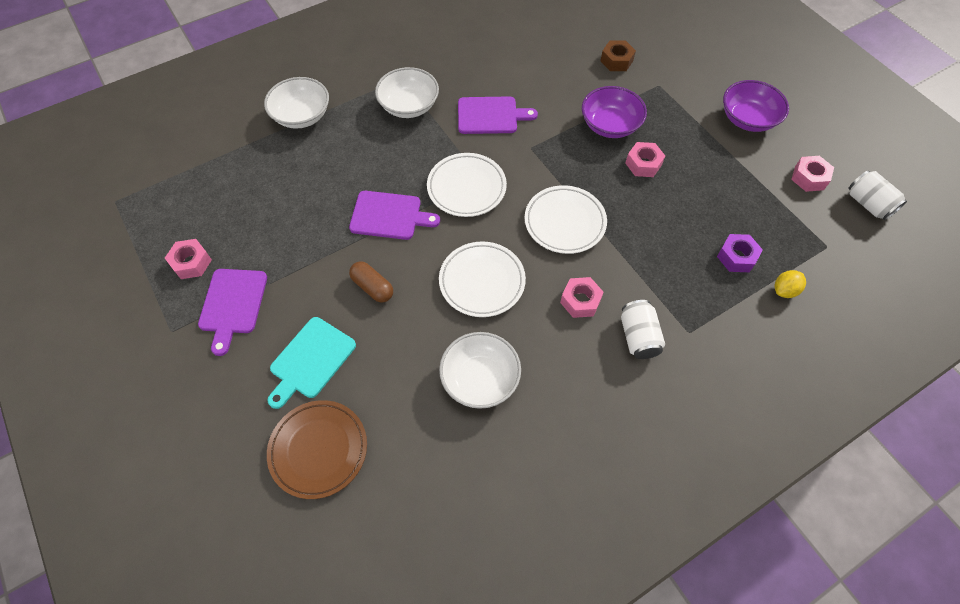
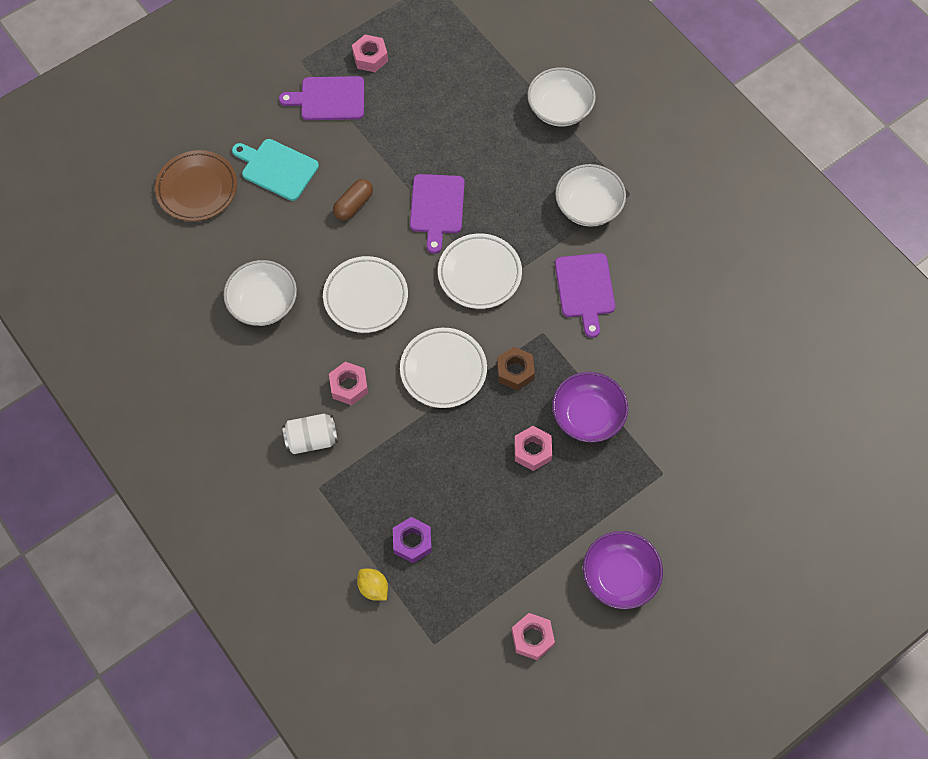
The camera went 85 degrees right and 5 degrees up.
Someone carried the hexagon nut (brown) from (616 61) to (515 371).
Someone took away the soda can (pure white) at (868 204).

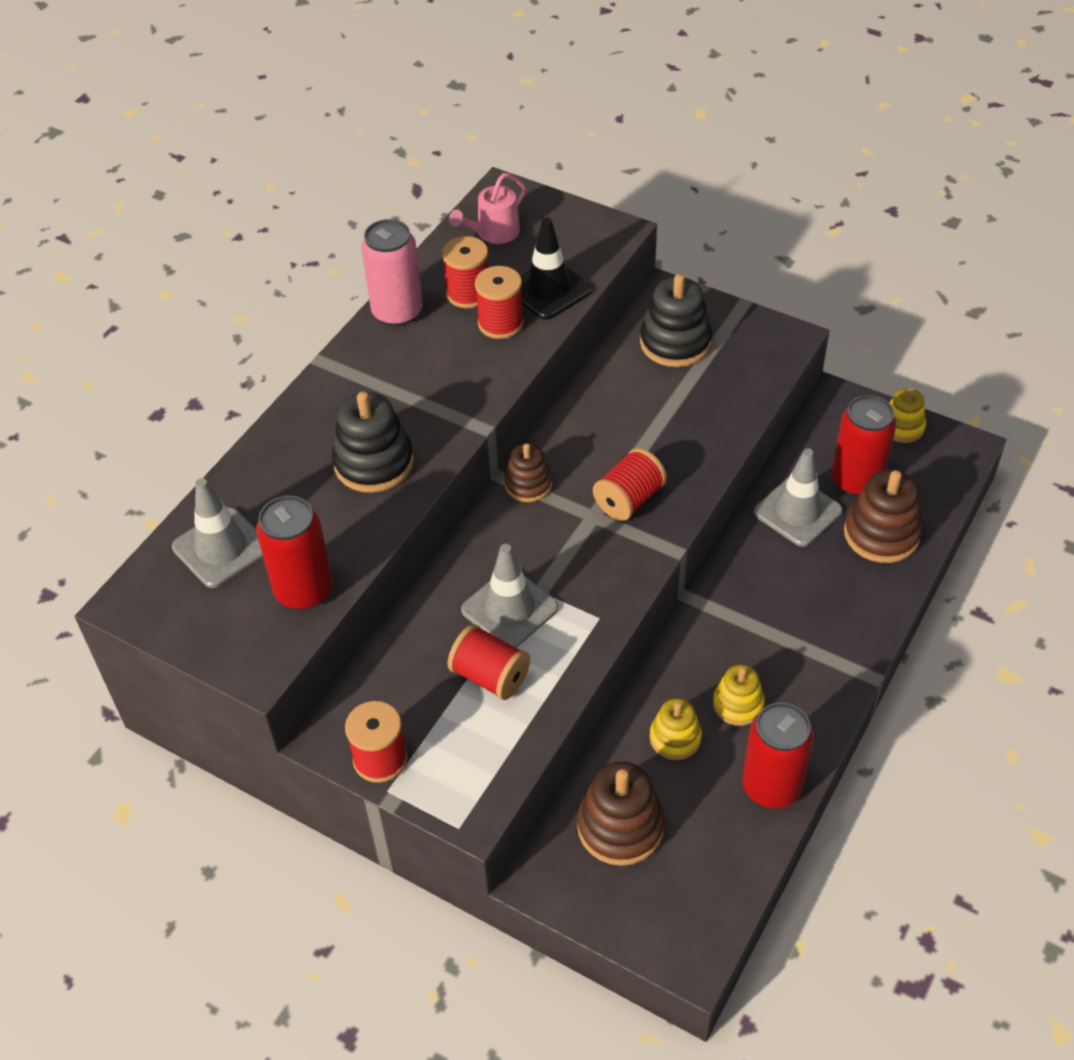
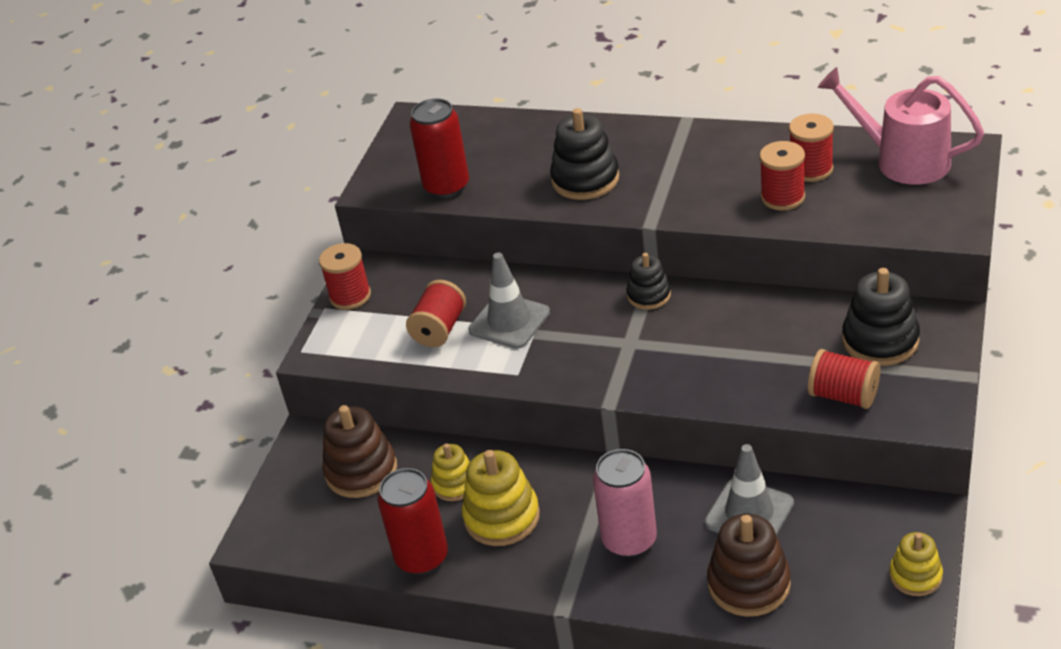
The camera went 80 degrees right and 10 degrees down.
Someone scaled the stacking toy (bright yellow) at (738 704) by 1.61.
Someone carried the soda can (rose-pink) from (397 312) to (629 540).
Someone repainted the stacking toy (brown) at (528 484), which became the stacking toy (ebony) at (649 295).
Someone carried the reel of thread (crimson) from (629 499) to (843 396).
Someone scaled the watering pot (rose-pink) at (493 233) by 1.67.
Someone took away the safety cone (ash-grey) at (221 548).
Someone took away the safety cone (ebony) at (548 289).
Someone took away the soda can (crimson) at (856 480).

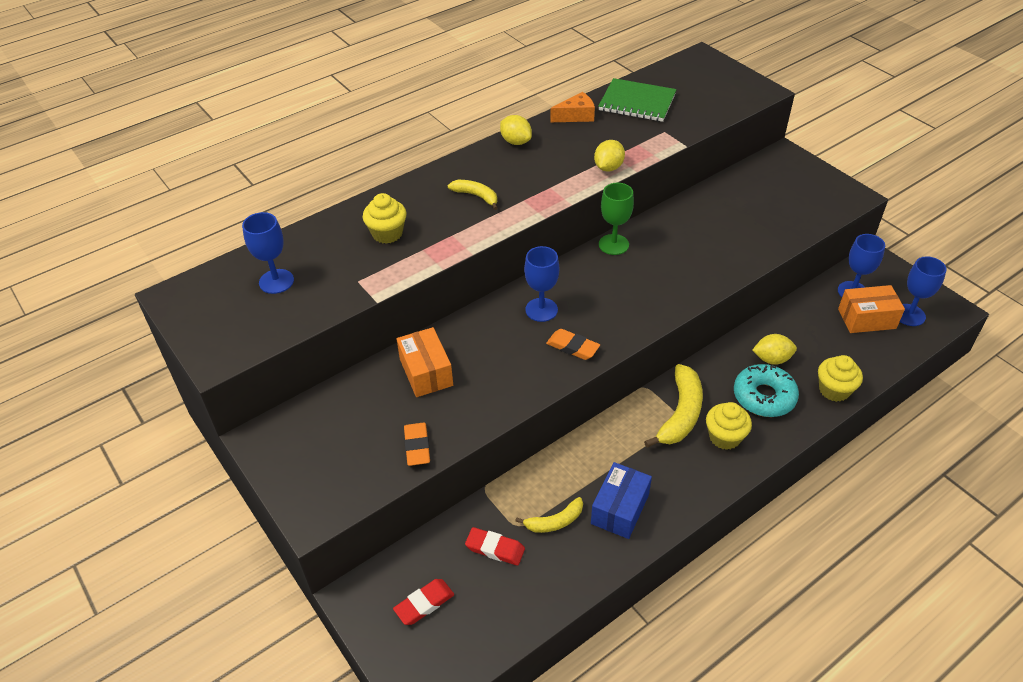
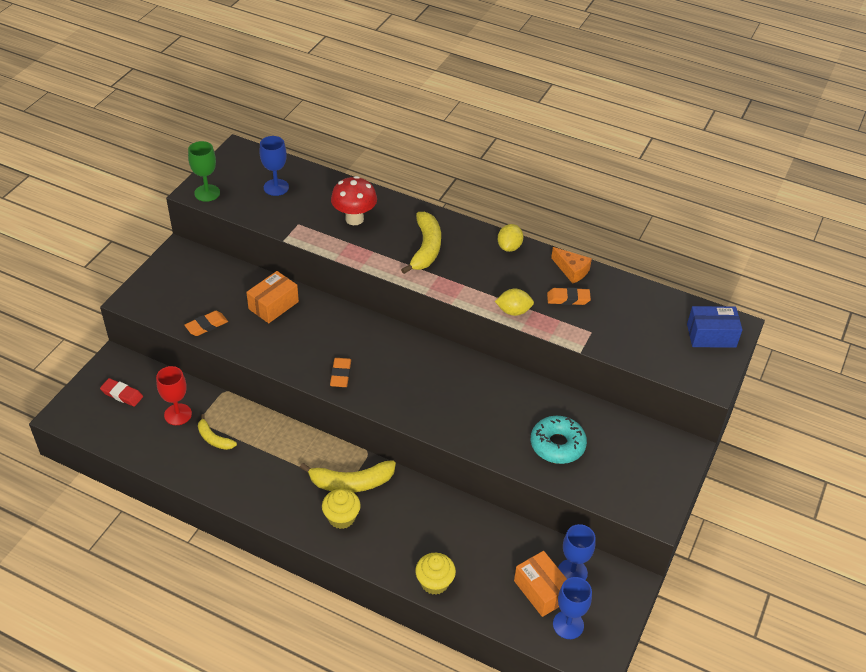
The camera went 60 degrees right and 0 degrees up.
Someone swapped the eraser (crimson) at (495 549) for the wine glass (crimson) at (178 414).
Someone carried the wine glass (green) from (613 244) to (207 193).
Someone swapped the cupcake (bright yellow) at (387 233) for the mushroom (crimson) at (354 219).
Someone scaled the banana (bright yellow) at (476 196) by 1.71.
Someone carried the glazed donut (turquoise) from (764 397) to (557 445).
Someone put down the eraser (bright orange) at (568 299).
Someone carried the parcel (cobalt) from (620 509) to (711 335).
Someone took away the wine glass (cobalt) at (541 310).
Someone took away the notebook (green) at (637 102).
Someone took away the lemon (bright yellow) at (772 359).

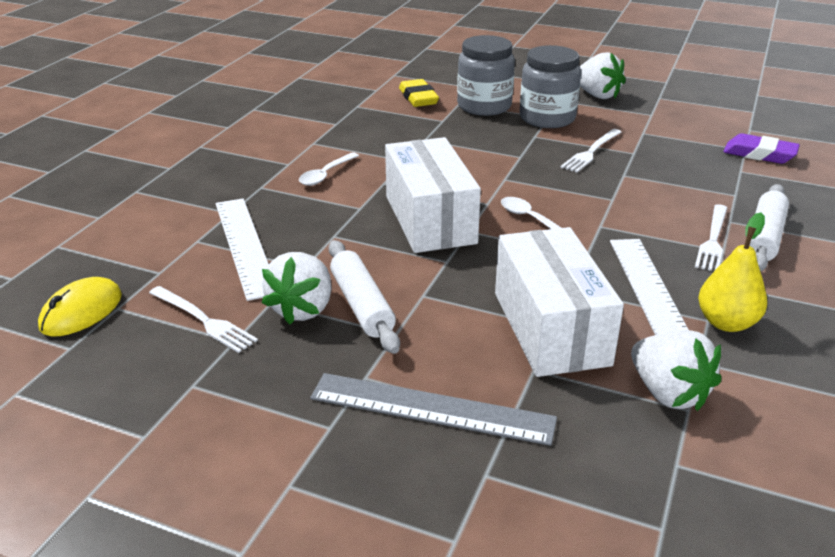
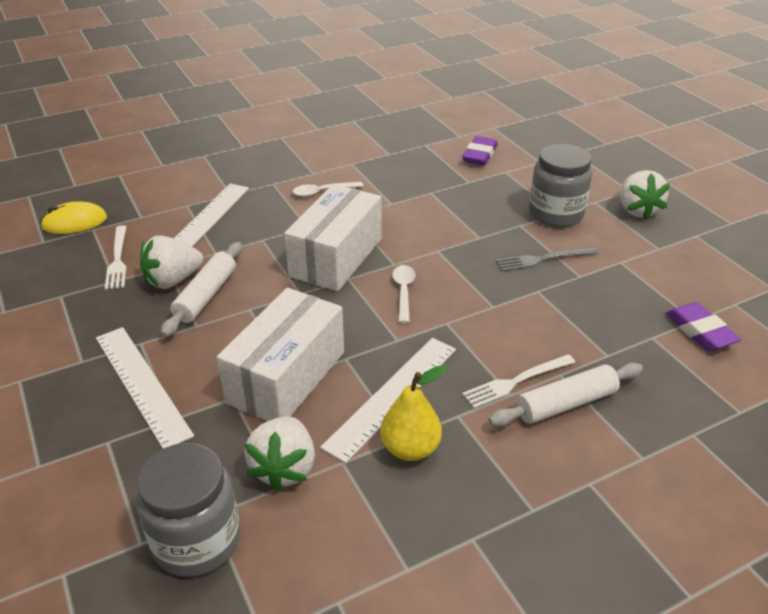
The camera went 40 degrees right and 5 degrees up.
Someone repainted the ruler (ash-grey) at (432 408), which became the ruler (pure white) at (142 384).
Someone carried the jar (ash-grey) from (484 106) to (197 540).
Someone repainted the eraser (bright yellow) at (418 98), which became the eraser (royal purple) at (480 155).
Someone repainted the dinner fork (pure white) at (591 152), which became the dinner fork (ash-grey) at (543 259).

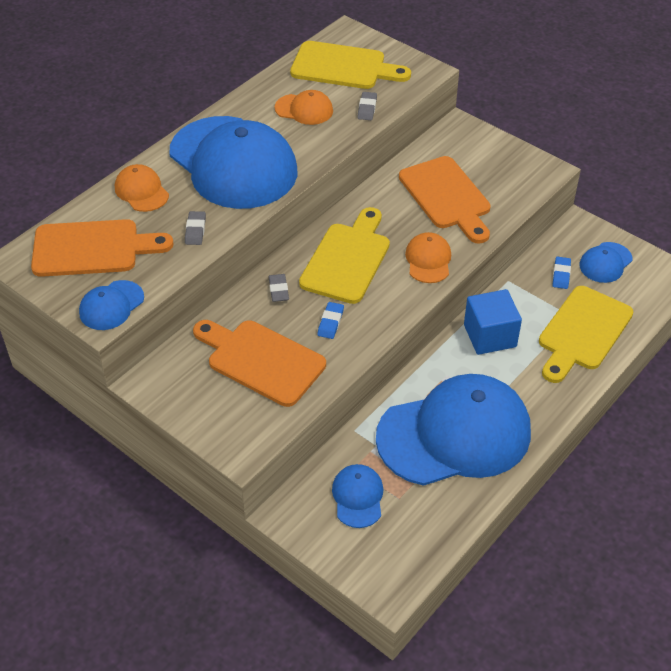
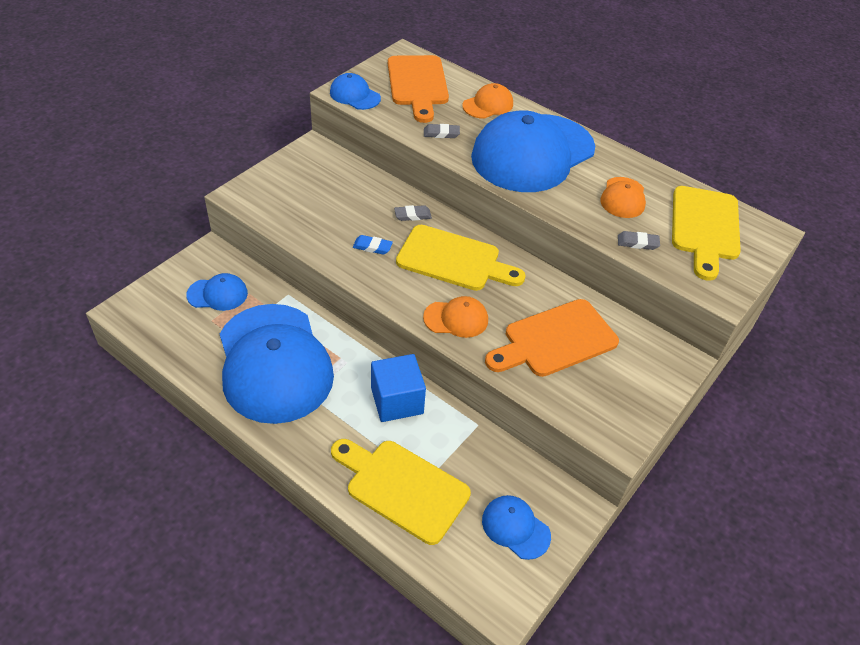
The camera went 85 degrees right and 0 degrees up.
Someone took away the chopping board (bright orange) at (261 360).
Someone took away the eraser (cobalt) at (561 274).

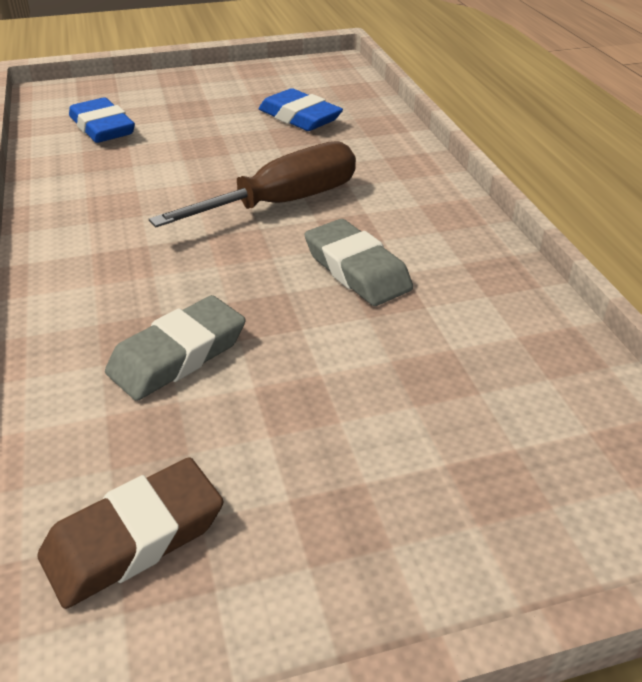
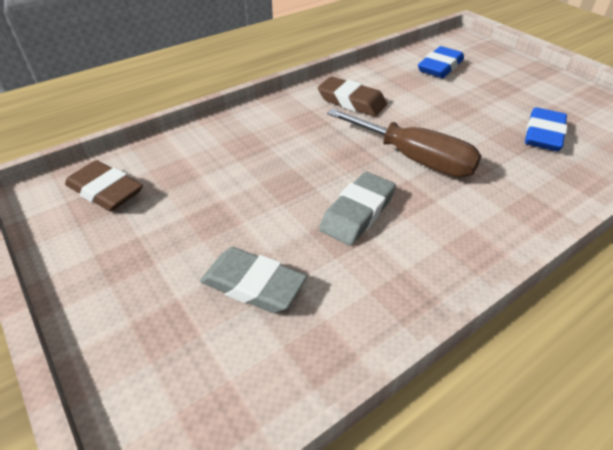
The camera went 70 degrees right and 5 degrees up.
Someone carried the eraser (ash-grey) from (178 355) to (253 285).
Someone put down the eraser (brown) at (351 101).

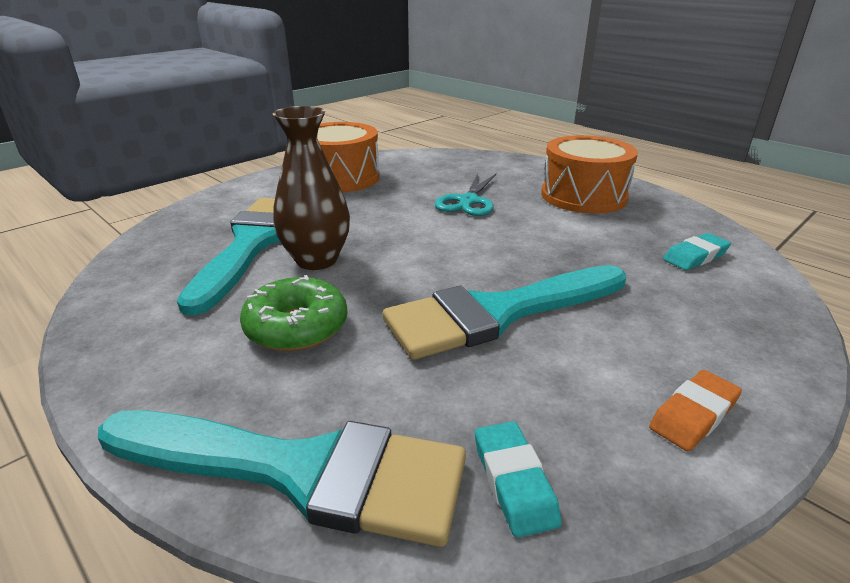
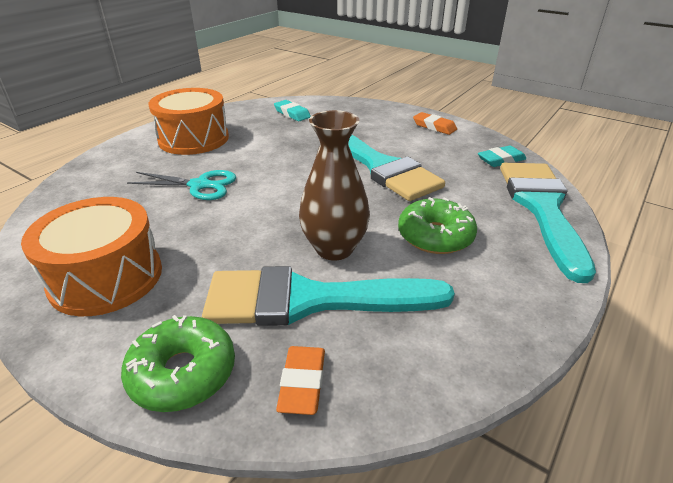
The camera went 100 degrees left and 5 degrees up.
Someone put down the glazed donut (green) at (183 372).
Someone put down the eraser (bright orange) at (302 383).

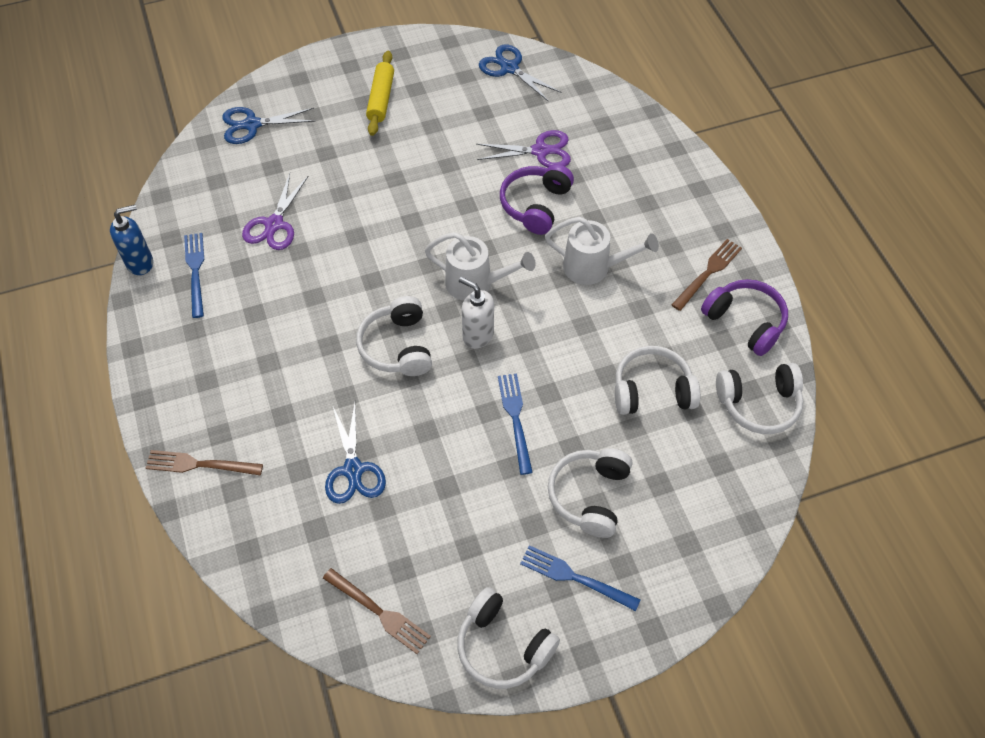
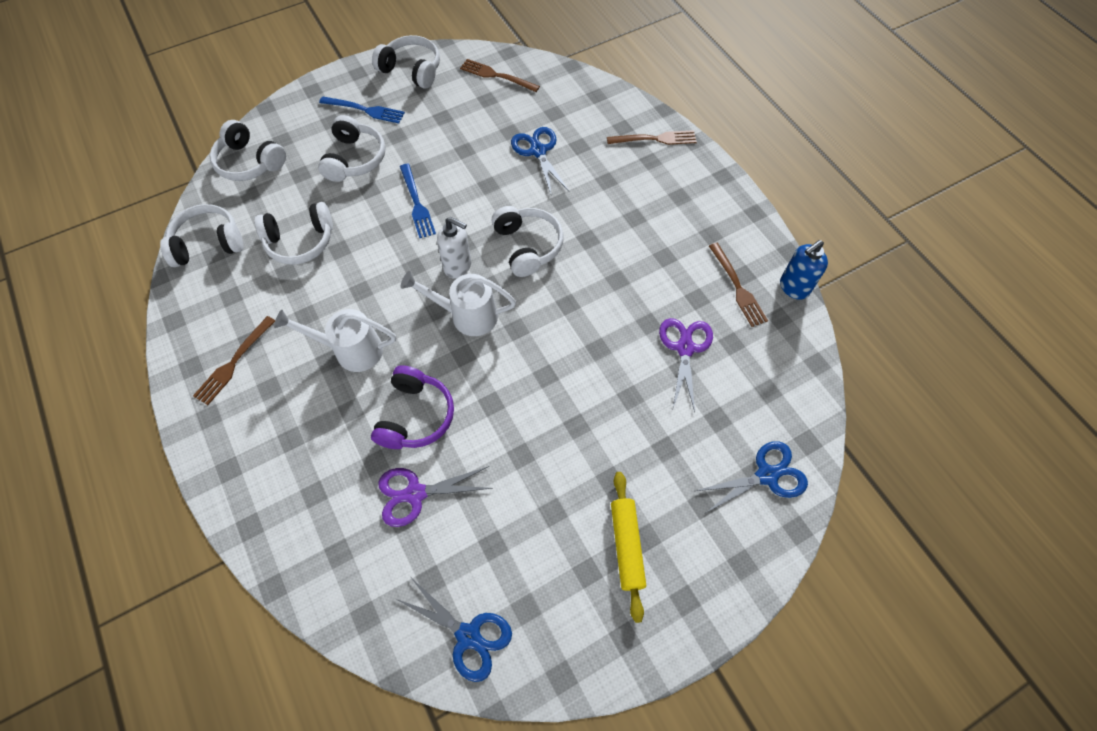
The camera went 170 degrees right and 5 degrees up.
Someone put down the headset (pure white) at (249 162).
Someone repainted the dinner fork (cobalt) at (195 271), which became the dinner fork (brown) at (738 287).
Someone took away the headset (royal purple) at (745 322).

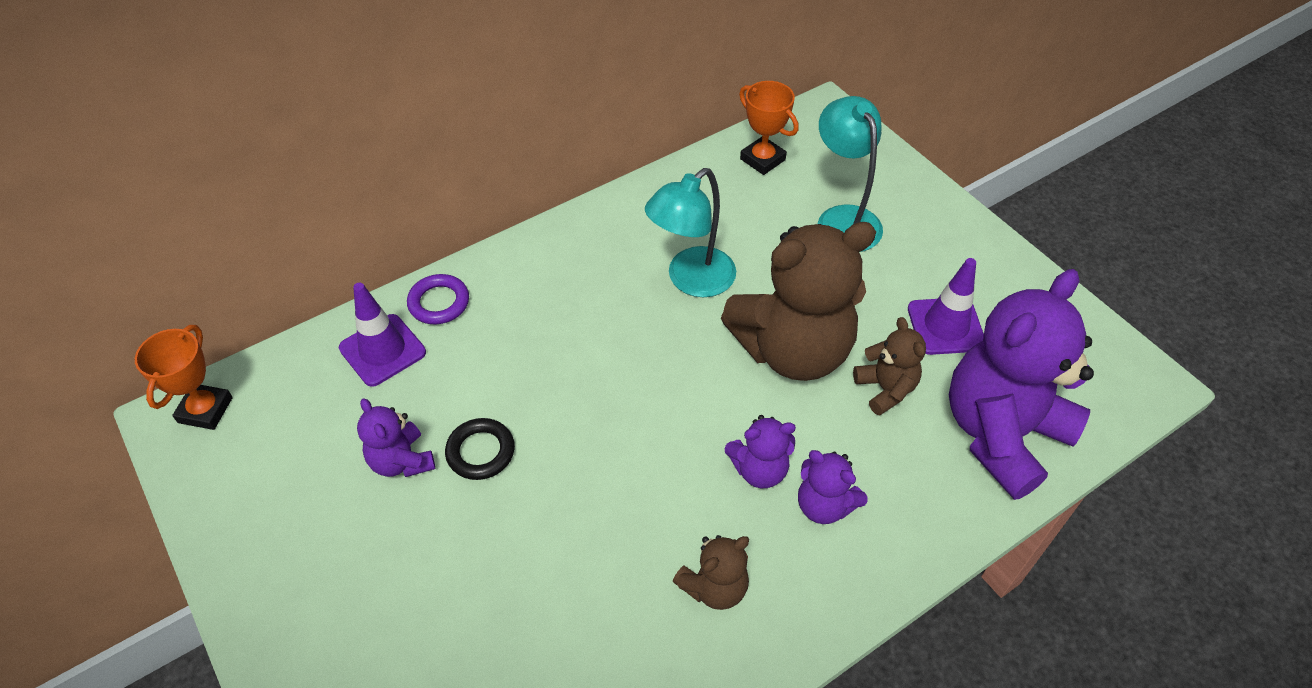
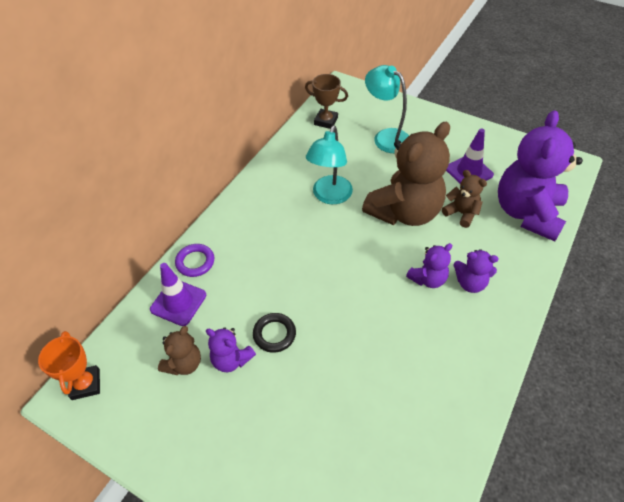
The camera went 25 degrees left and 0 degrees up.
Someone carried the stuffed bear (brown) from (714 587) to (184 363).
Someone repainted the trophy (bright orange) at (762 159), which became the trophy (brown) at (326 121).

